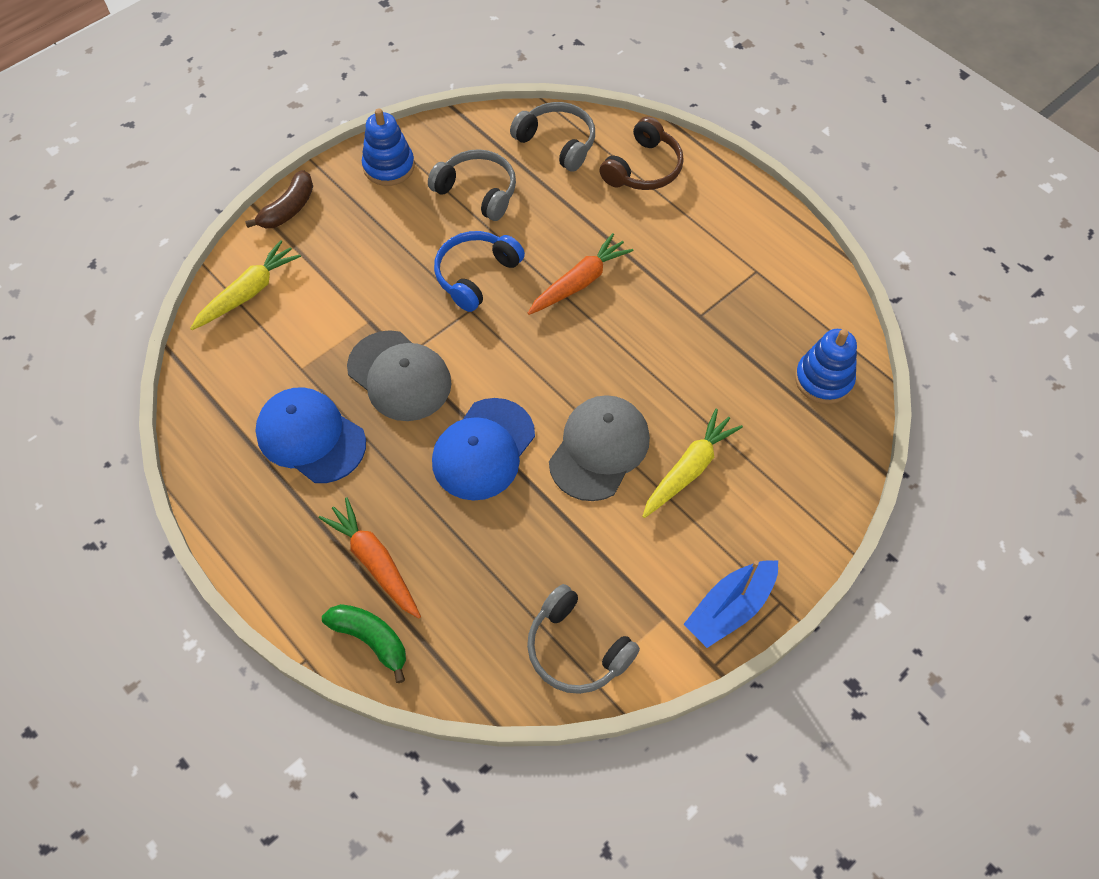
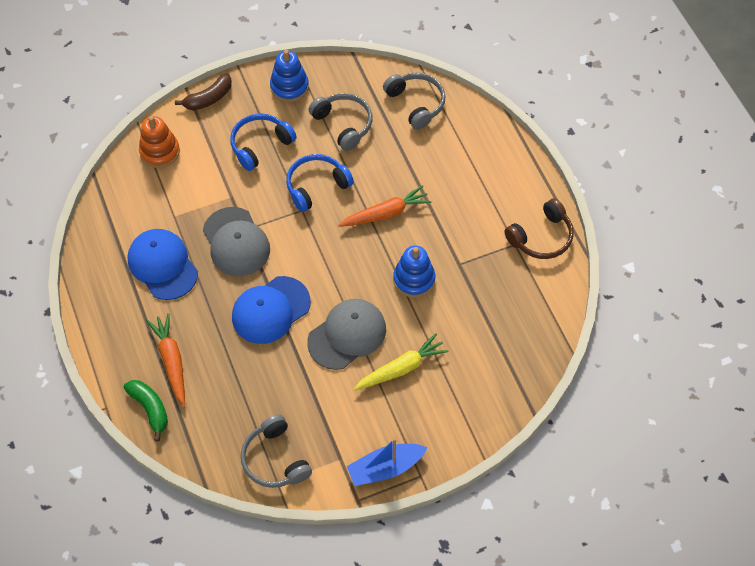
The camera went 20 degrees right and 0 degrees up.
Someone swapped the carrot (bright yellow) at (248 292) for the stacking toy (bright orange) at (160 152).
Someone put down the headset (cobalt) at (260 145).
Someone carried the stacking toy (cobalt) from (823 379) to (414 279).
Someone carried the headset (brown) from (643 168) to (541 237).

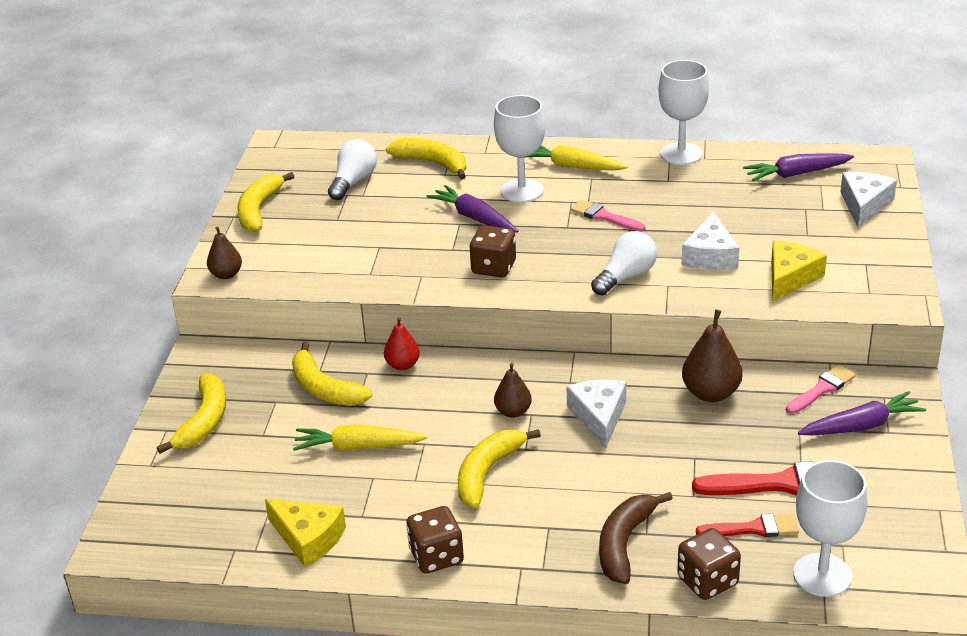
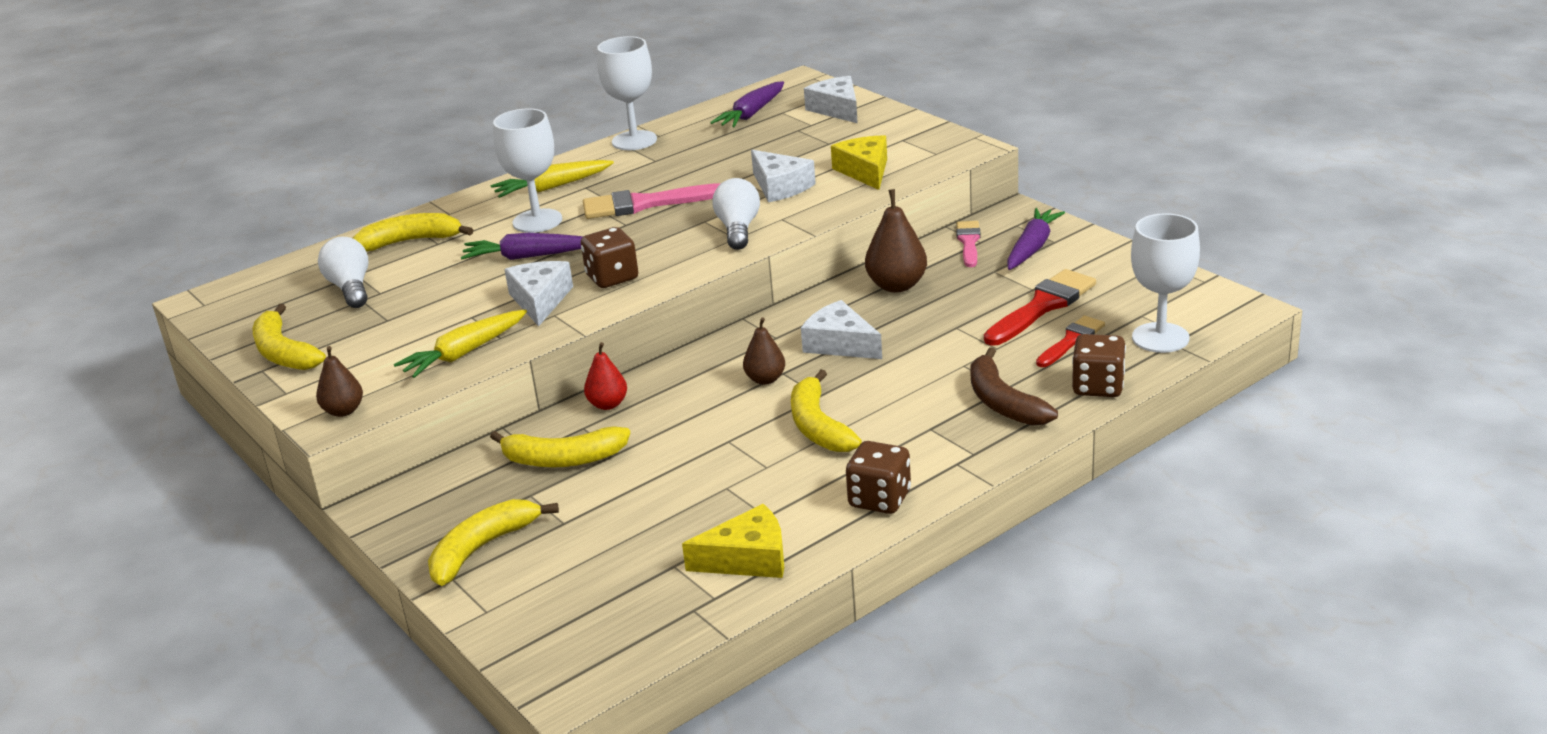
The camera went 45 degrees left and 5 degrees down.
Someone carried the carrot (bright yellow) from (358 447) to (464 353).
Someone rotated the banana (bright yellow) at (204 421) by 105 degrees counterclockwise.
Someone put down the cheese (pure white) at (540 300).
Someone scaled the paintbrush (rose-pink) at (604 216) by 1.60.

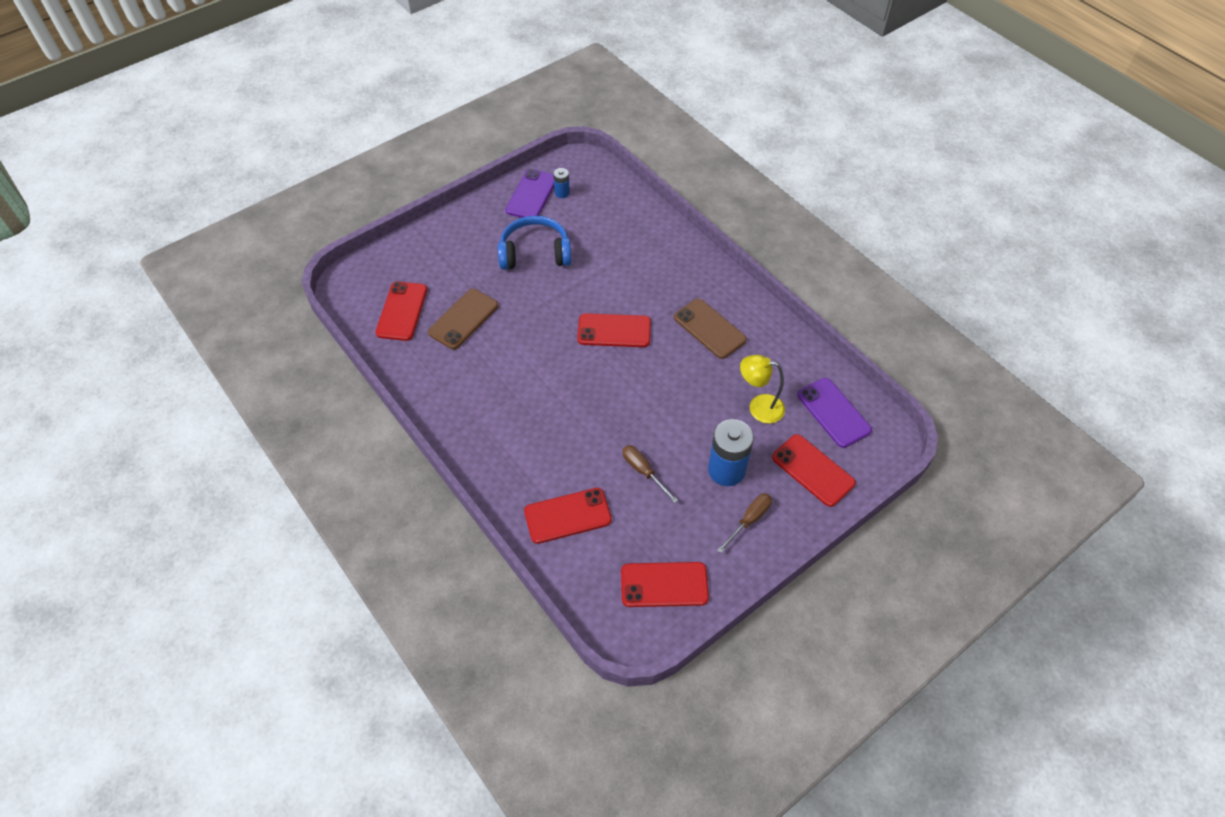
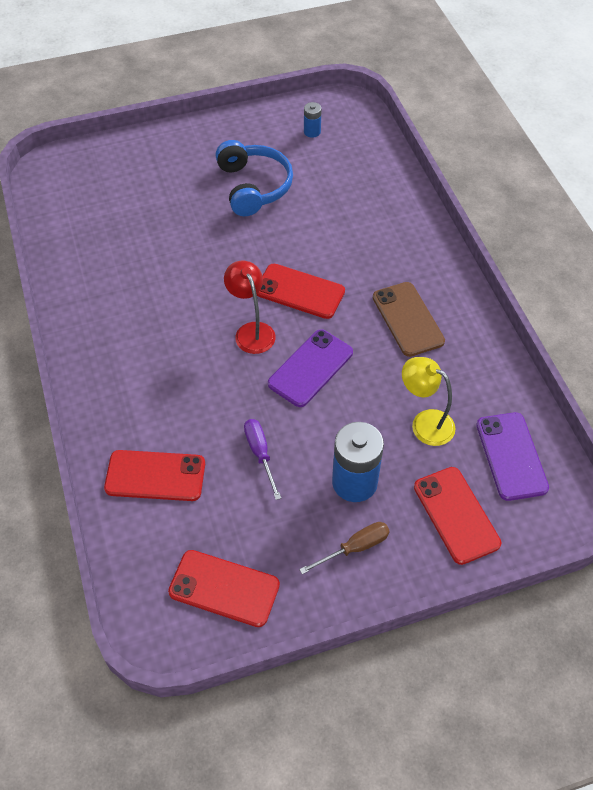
The camera went 20 degrees right and 0 degrees up.
Someone rotated the headset (cobalt) at (535 253) by 60 degrees clockwise.
Someone put down the desk lamp (crimson) at (251 331).
Someone repainted the flat screwdriver (brown) at (643 471), which became the flat screwdriver (royal purple) at (260 454).
Someone carried the phone (royal purple) from (532 195) to (311 368).
Someone took away the phone (crimson) at (402 311).
Someone took away the phone (brown) at (463 319).

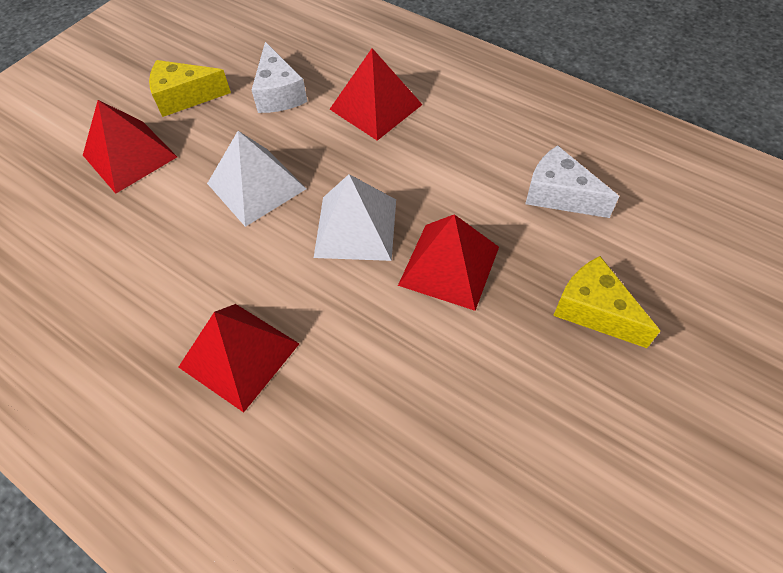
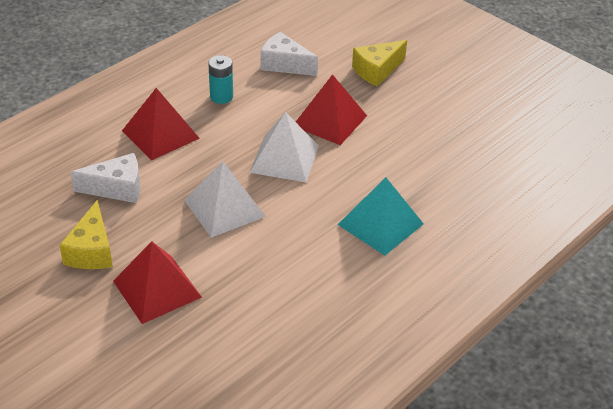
The camera went 85 degrees left and 15 degrees down.
Someone put down the AA battery (turquoise) at (221 97).
Someone rotated the cheese (pure white) at (559 195) by 75 degrees clockwise.
Someone repainted the solid pyramid (crimson) at (239 355), which became the solid pyramid (turquoise) at (380 224).

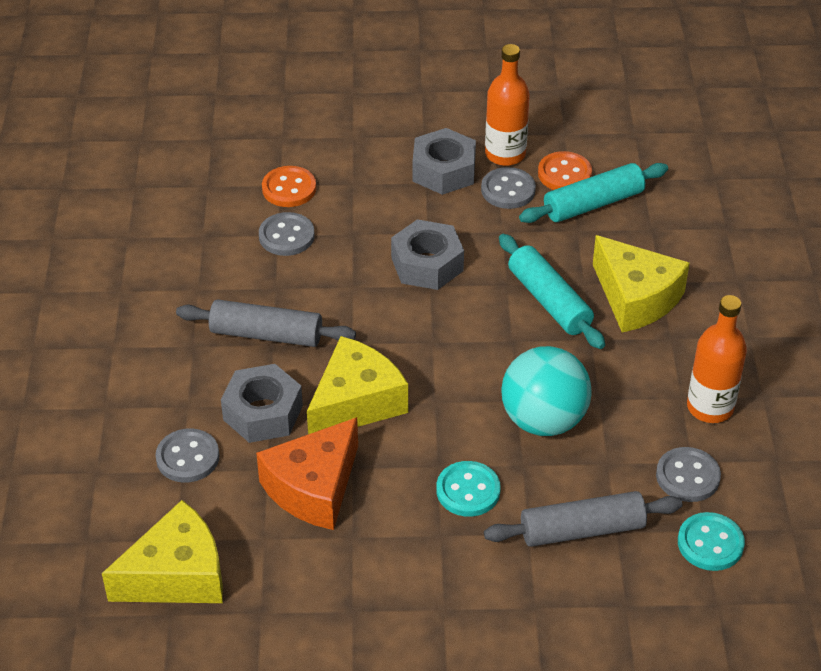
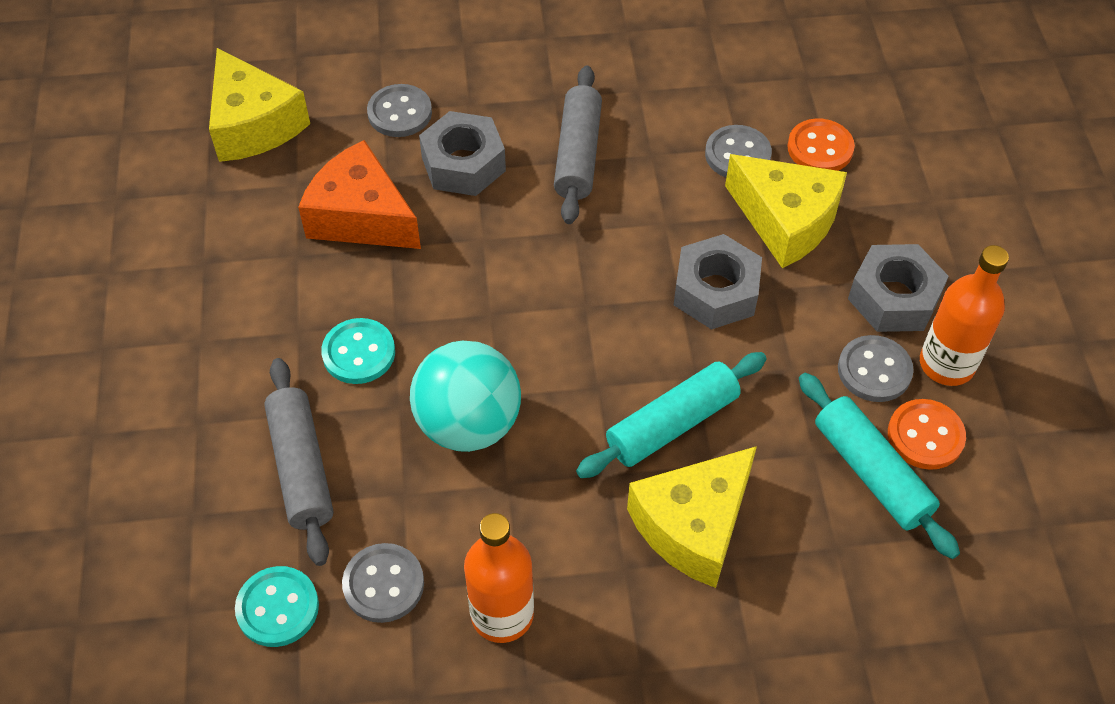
The camera went 85 degrees right and 10 degrees up.
Someone carried the cheese (bright yellow) from (356 403) to (786 221).

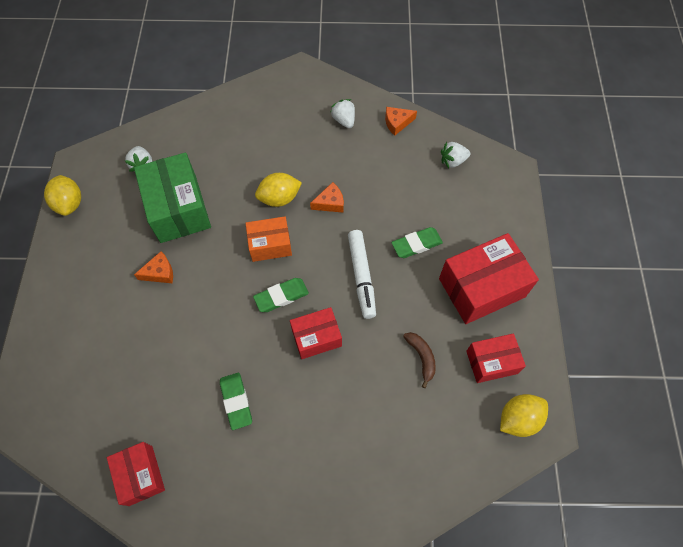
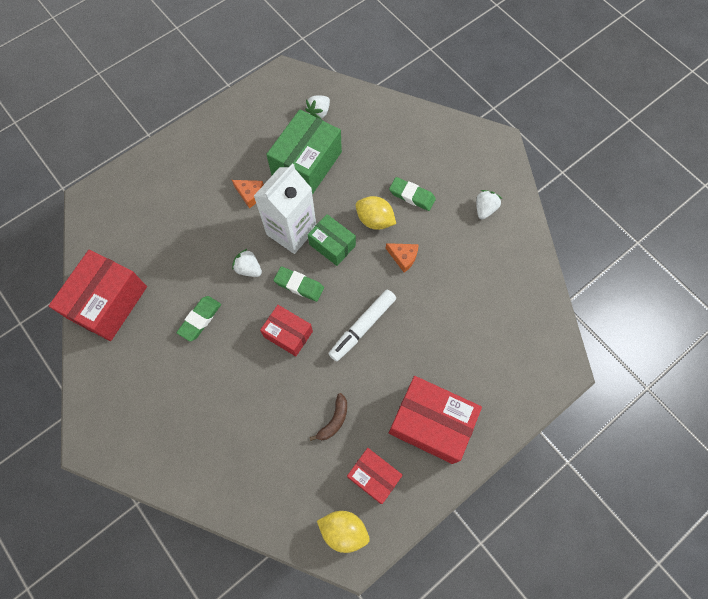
The camera went 50 degrees right and 5 degrees up.
Someone scaled the parcel (crimson) at (140 475) by 1.69.
Someone carried the toy strawberry (pure white) from (453 161) to (248 269).
Someone put down the carton (pure white) at (291 231).
Someone repainted the parcel (bright orange) at (270 245), which became the parcel (green) at (332 245).
Someone carried the eraser (green) from (416 244) to (412 196).
Someone took away the lemon (bright yellow) at (70 203).
Someone took away the cheese (bright orange) at (397 123).

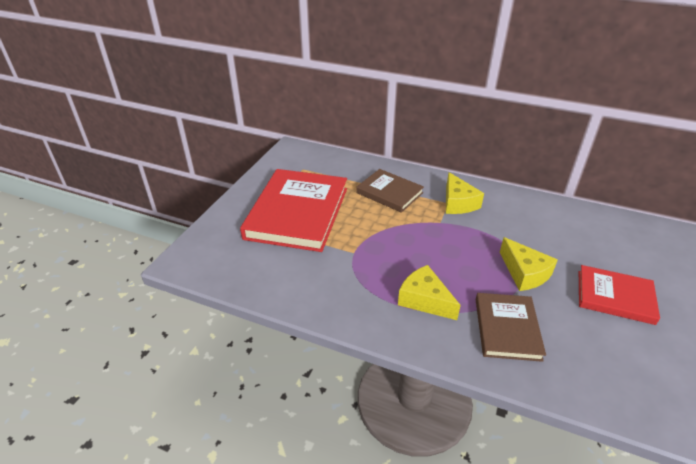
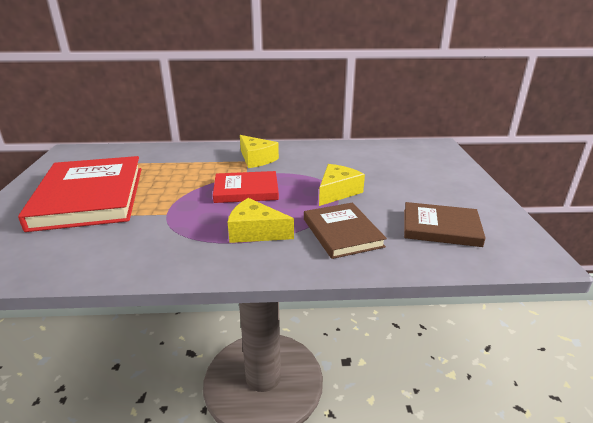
The camera went 25 degrees left and 10 degrees down.
Someone carried the hardcover (crimson) from (615 297) to (246 190).
Someone rotated the cheese (bright yellow) at (524 273) by 90 degrees counterclockwise.
Someone carried the hardcover (brown) from (389 193) to (440 227).

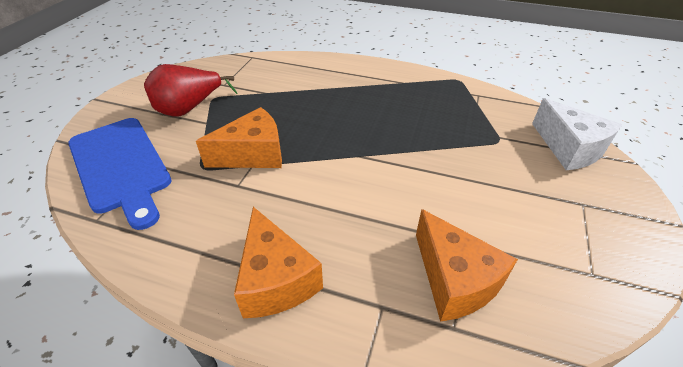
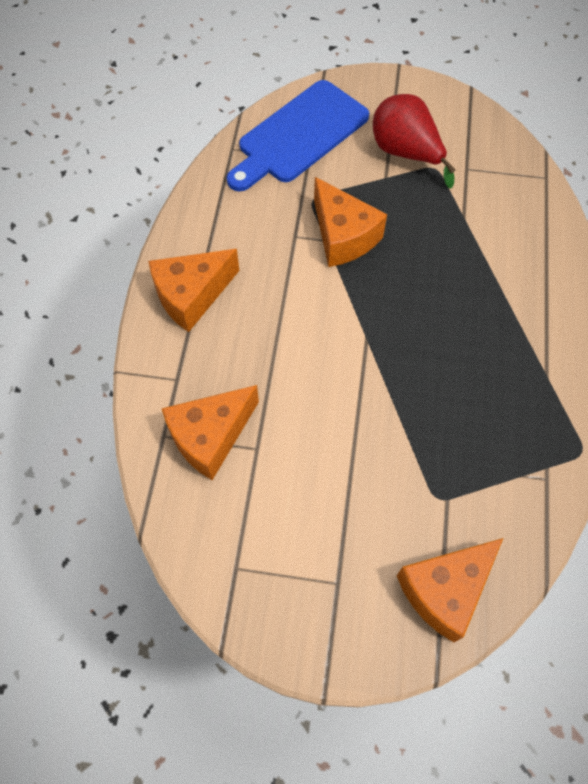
The camera went 80 degrees right and 20 degrees up.
Someone repainted the cheese (pure white) at (569 148), which became the cheese (bright orange) at (445 590).

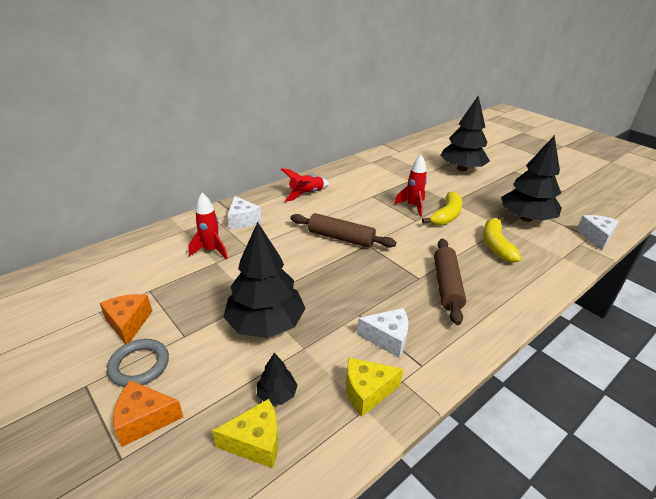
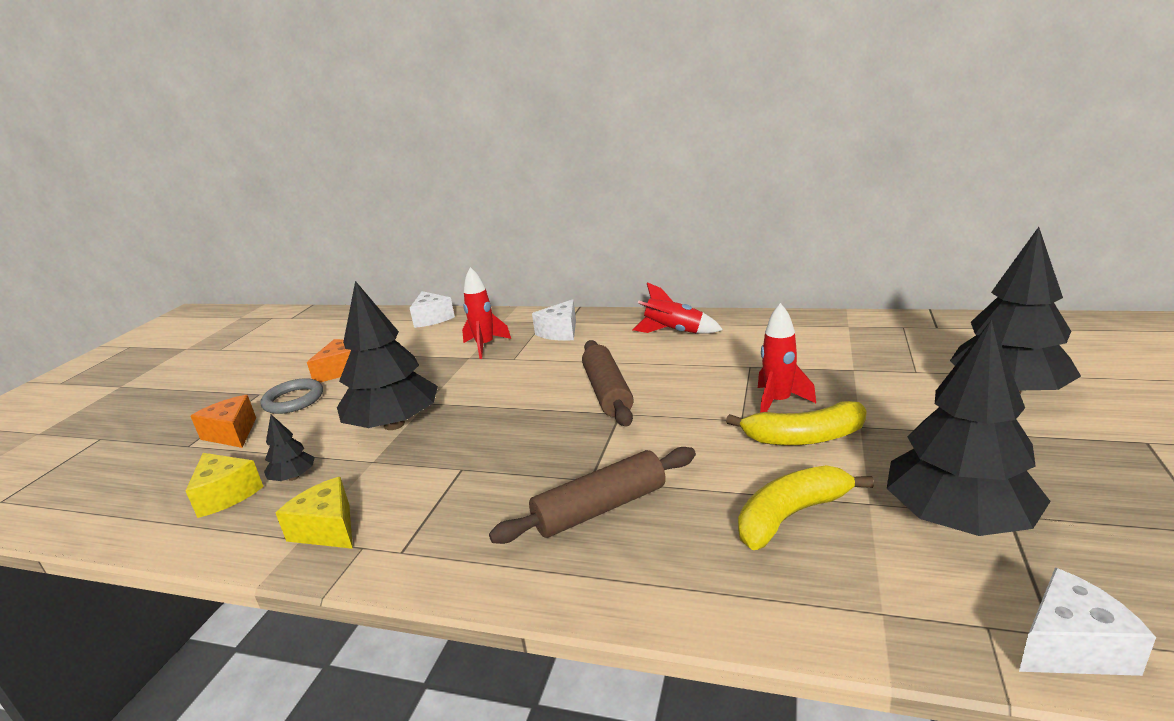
The camera went 60 degrees right and 10 degrees down.
Someone carried the cheese (pure white) from (387 338) to (432 318).

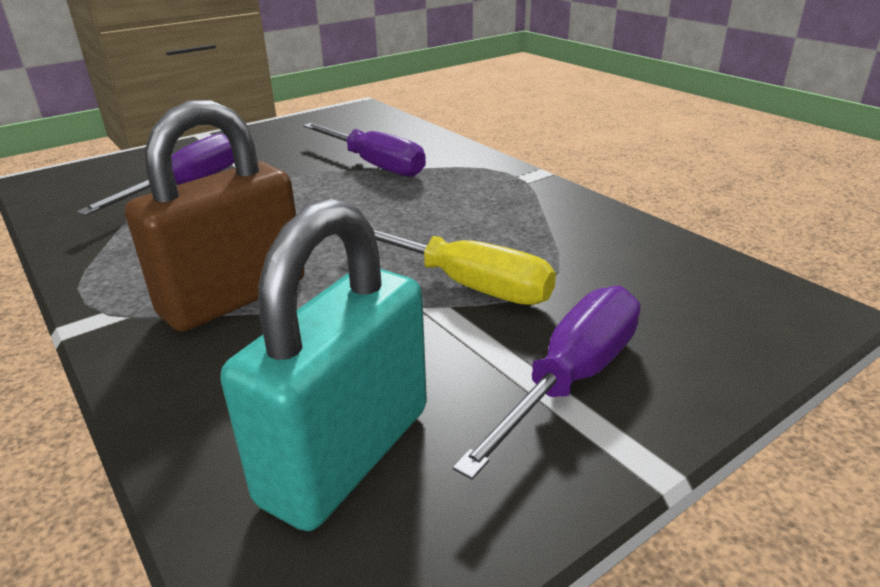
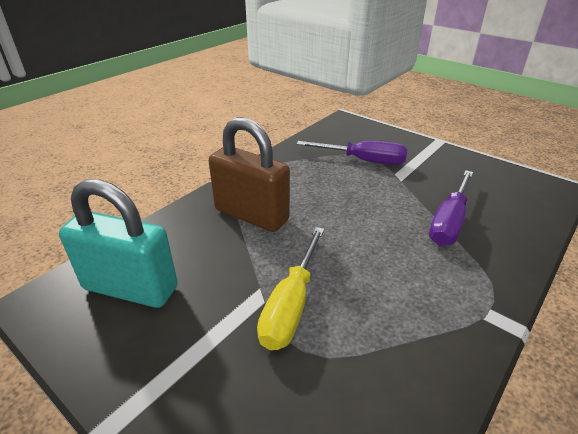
The camera went 75 degrees right and 5 degrees up.
Someone took away the flat screwdriver (royal purple) at (571 378).

